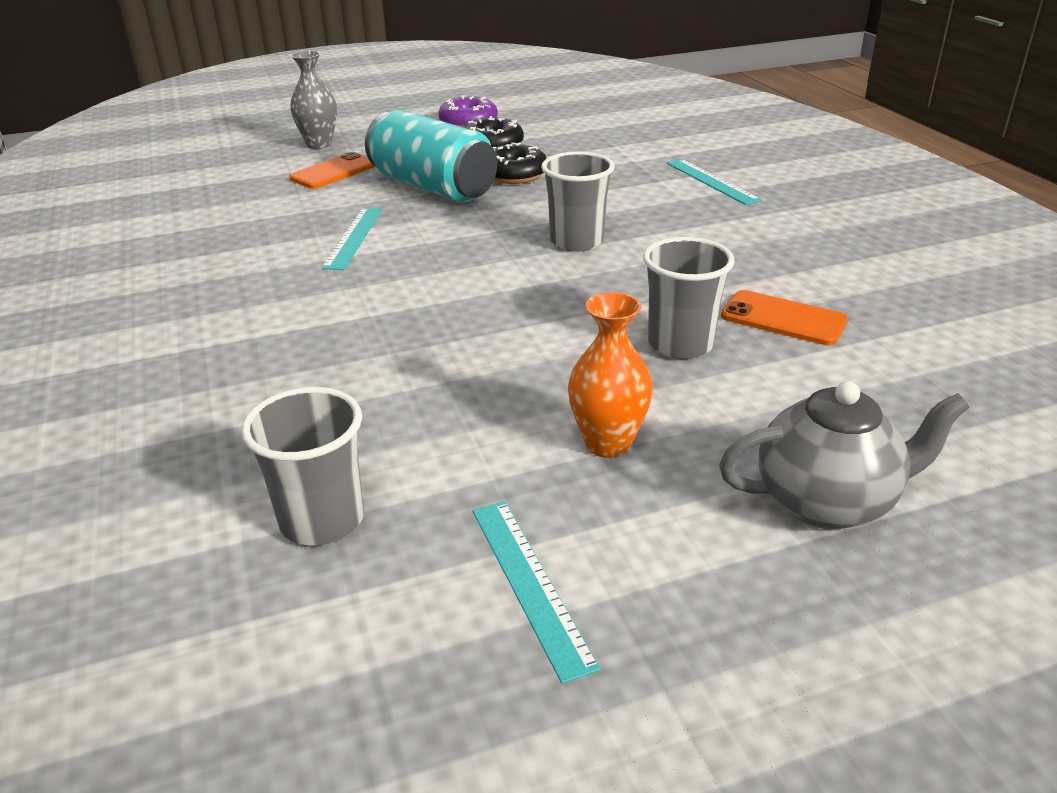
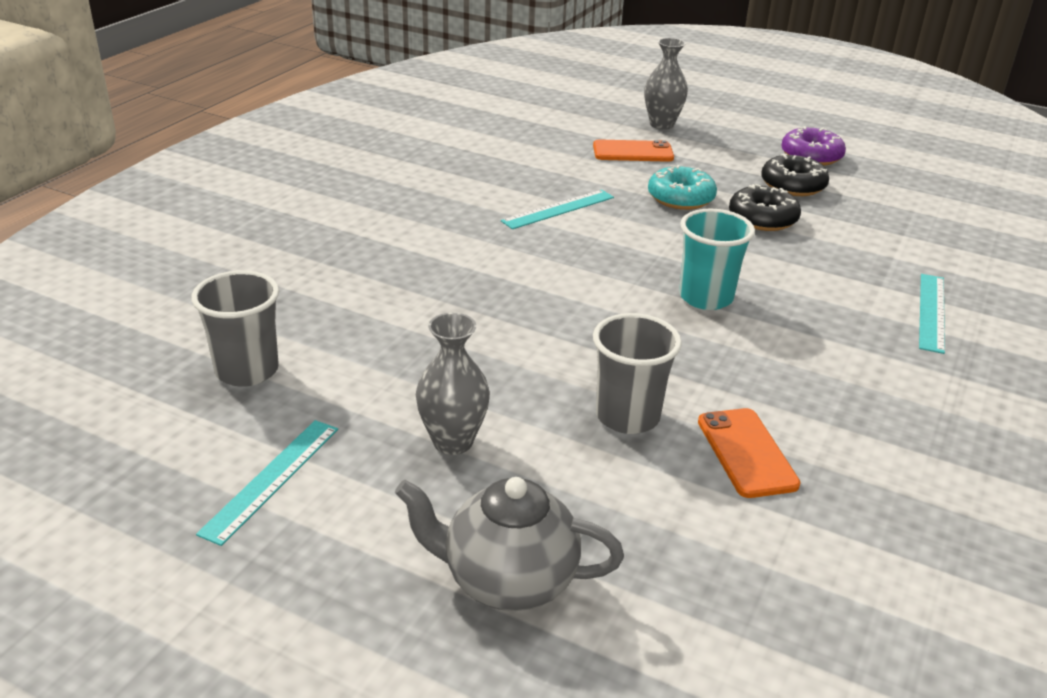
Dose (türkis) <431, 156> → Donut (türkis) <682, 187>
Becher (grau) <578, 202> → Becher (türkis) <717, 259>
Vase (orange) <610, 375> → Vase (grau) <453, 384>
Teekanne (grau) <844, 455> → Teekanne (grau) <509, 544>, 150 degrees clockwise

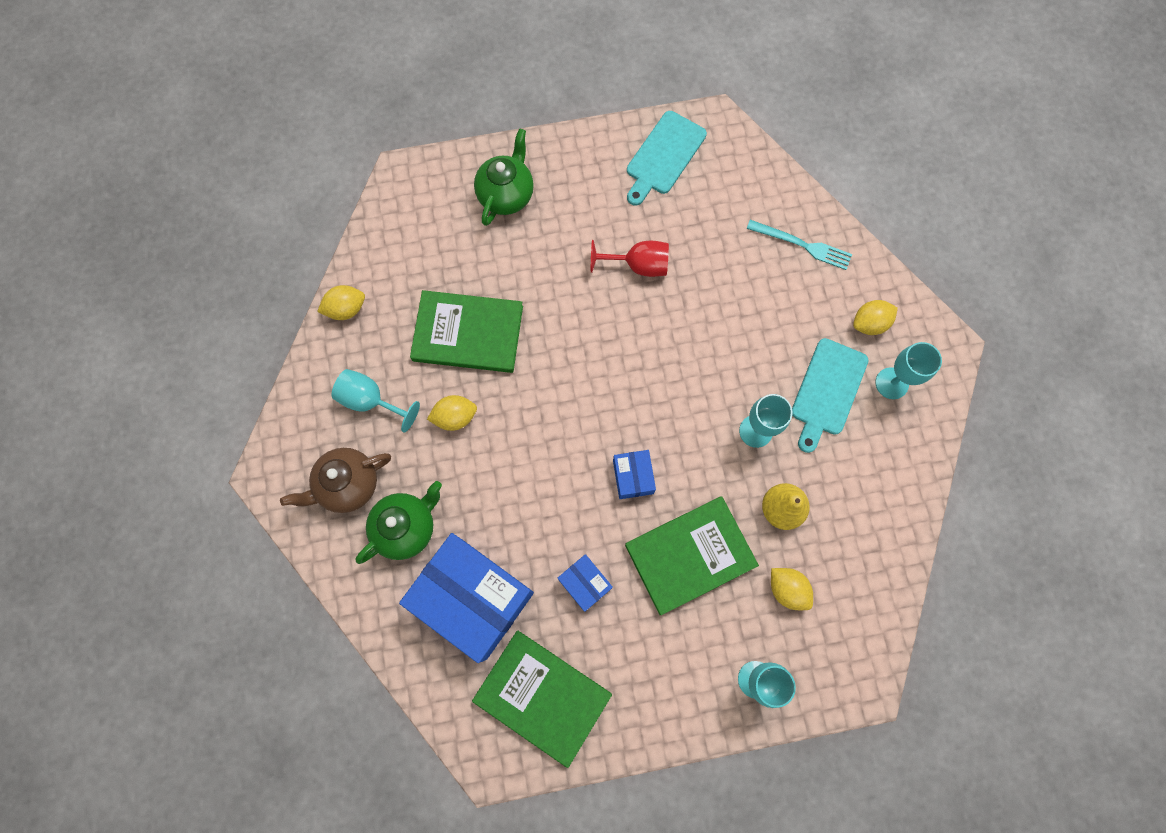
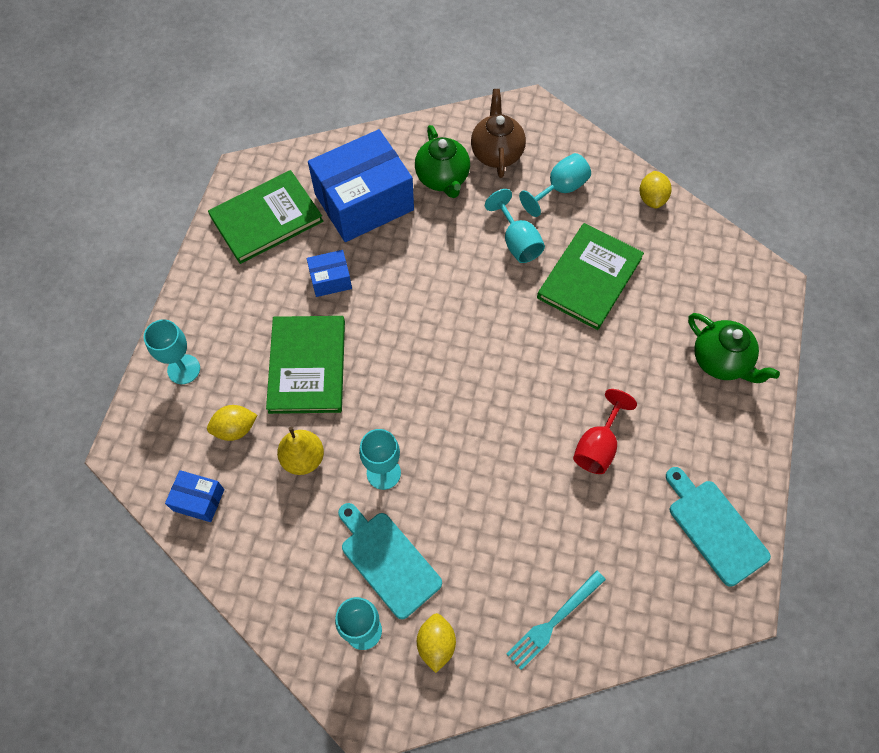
Schachtel (blau) <634, 474> → Schachtel (blau) <195, 496>, shifted
Zitrone (gelb) <452, 413> → Kelch (türkis) <515, 226>

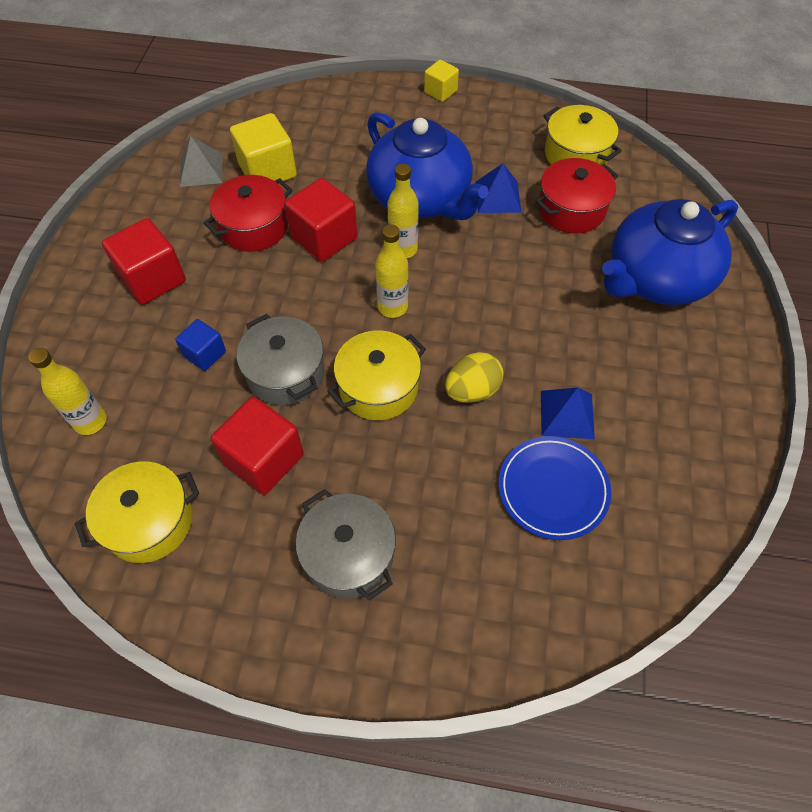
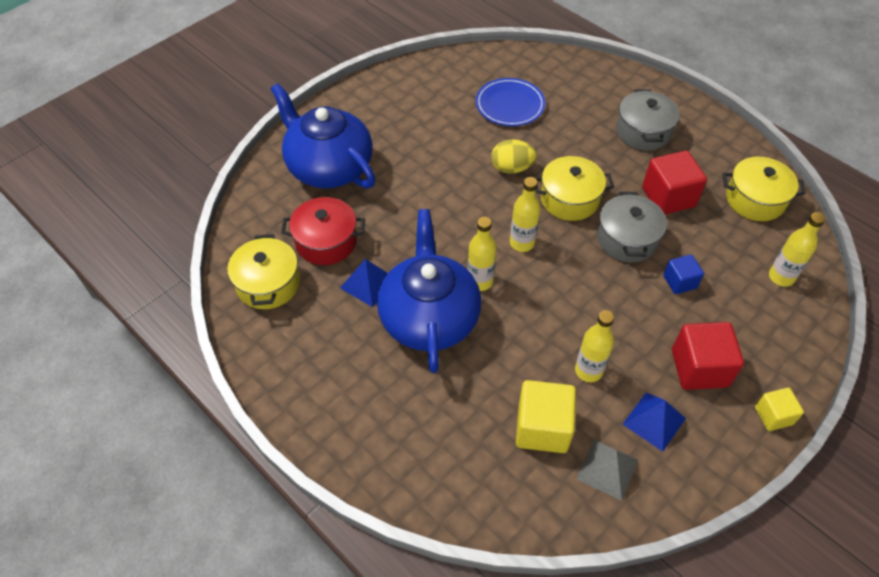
Kubus (rot) <321, 220> → -
Kubus (gelb) <441, 81> → Kubus (gelb) <779, 409>, shifted
Pyramide (blau) <568, 413> → Pyramide (blau) <654, 422>, shifted
Kochtopf (rot) <248, 213> → Flasche (gelb) <594, 346>
Teekanne (blau) <670, 252> → Teekanne (blau) <323, 135>, 135 degrees counterclockwise

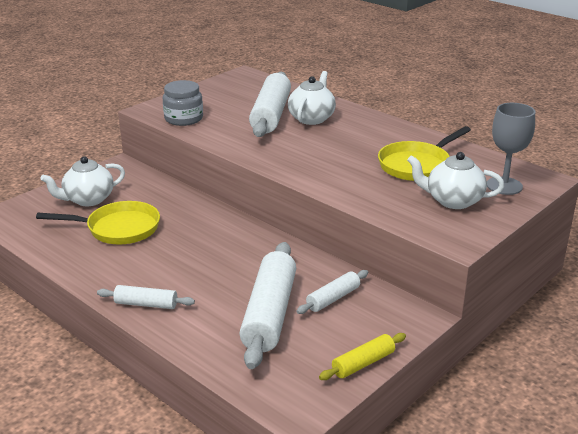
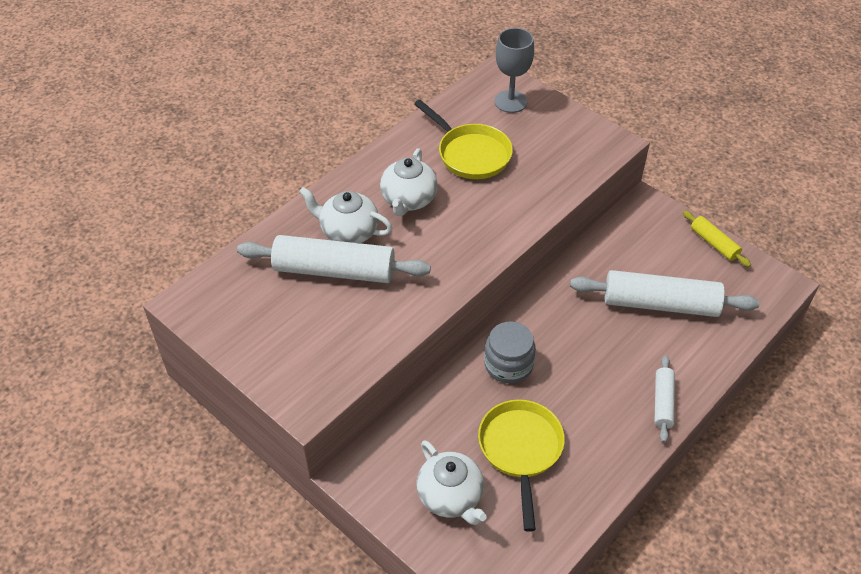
Nudelholz (weiß) <332, 292> → -
Einmachglas (grau) <183, 103> → Einmachglas (grau) <510, 352>, shifted
Teekanne (weiß) <455, 180> → Teekanne (weiß) <409, 182>, shifted

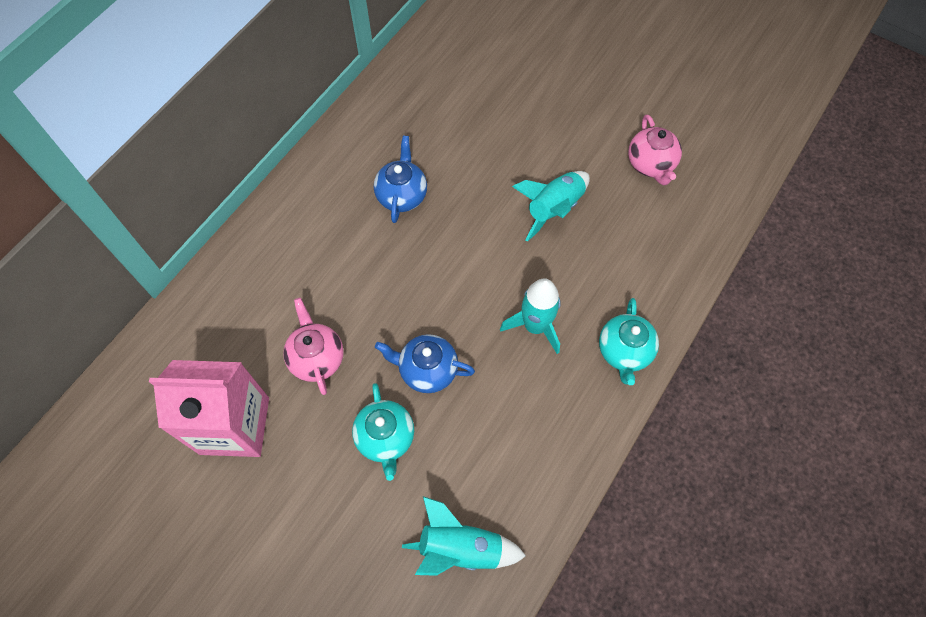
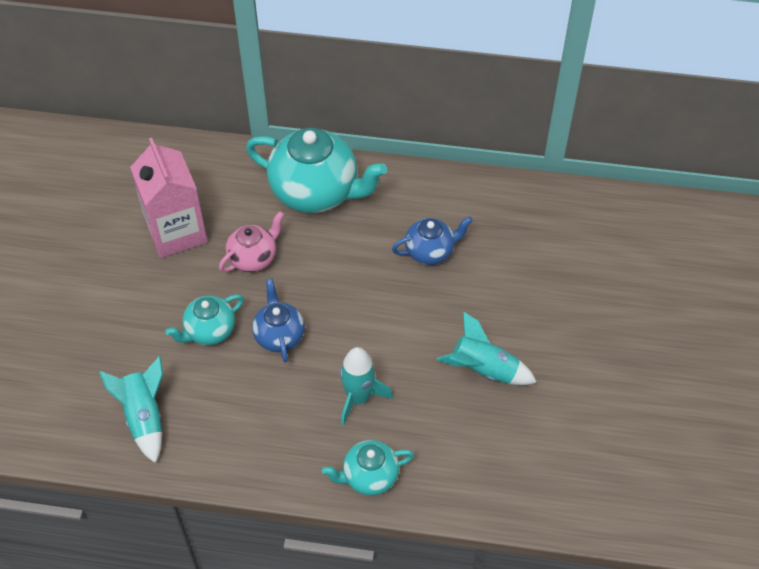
Teekanne (rosa) <655, 150> → -
- → Teekanne (türkis) <316, 170>

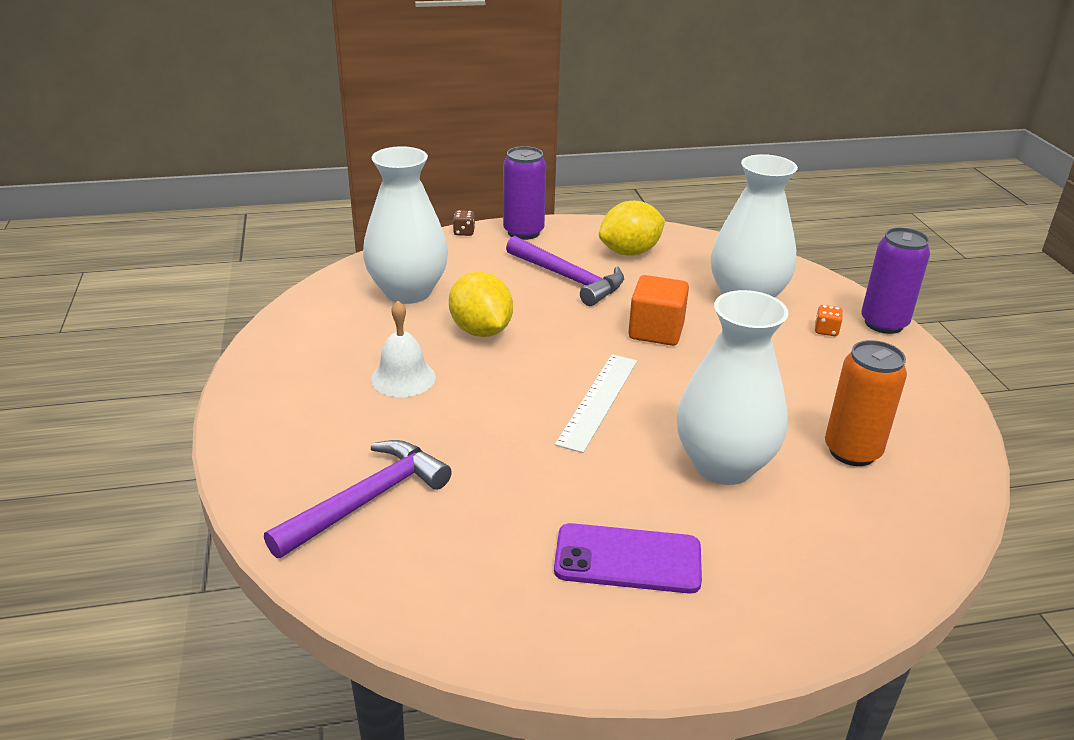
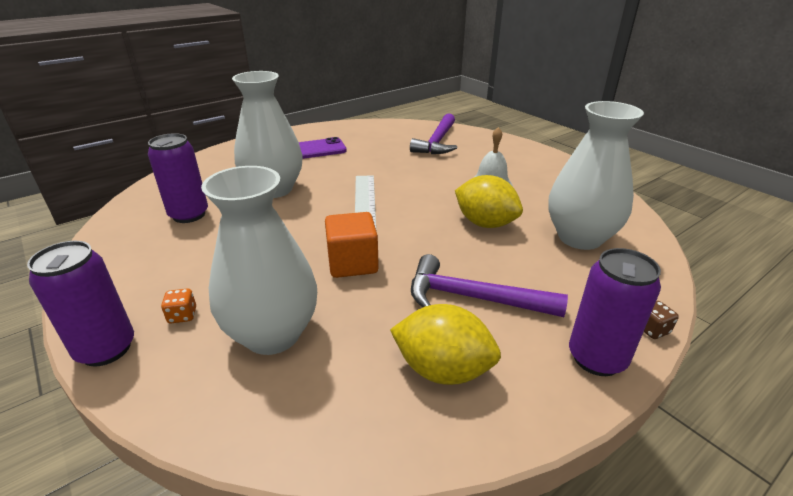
Dose (orange) <866, 403> → Dose (lila) <178, 178>
Zitrone (gelb) <632, 228> → Zitrone (gelb) <445, 344>, 75 degrees clockwise

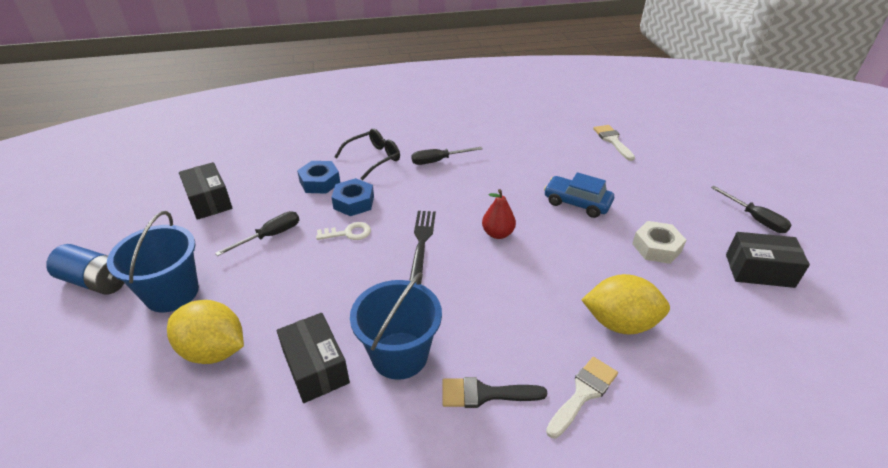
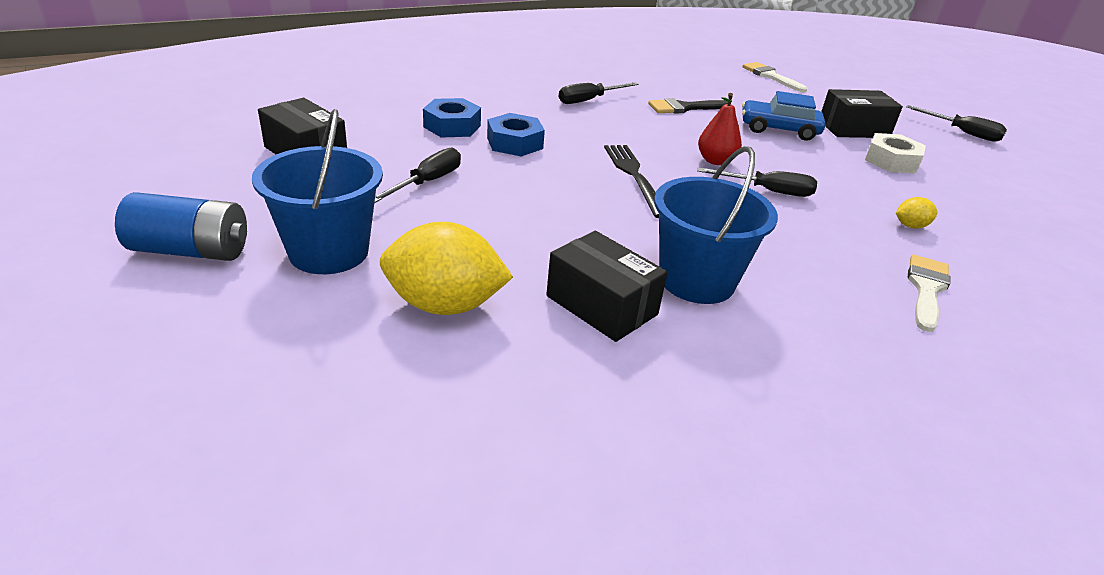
Schlüssel (weiß) <343, 231> → -
Brille (schwarz) <367, 154> → -
- → Schraubenzieher (schwarz) <757, 182>
Pinsel (schwarz) <494, 392> → Pinsel (schwarz) <688, 106>, shifted
Schachtel (schwarz) <768, 260> → Schachtel (schwarz) <862, 113>, shifted
Zitrone (gelb) <626, 304> → Zitrone (gelb) <917, 213>, x0.45

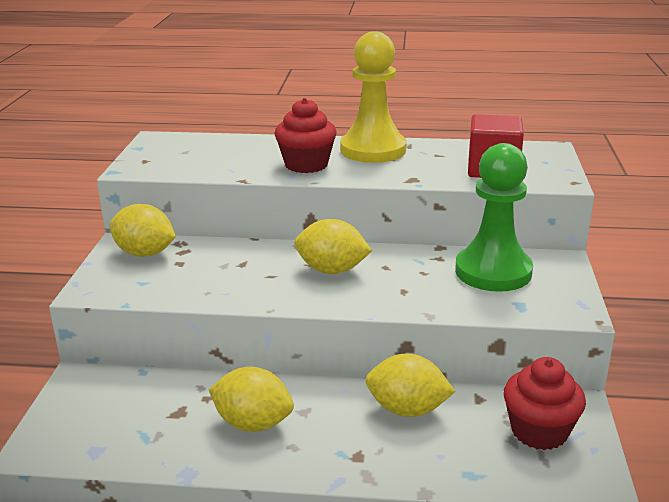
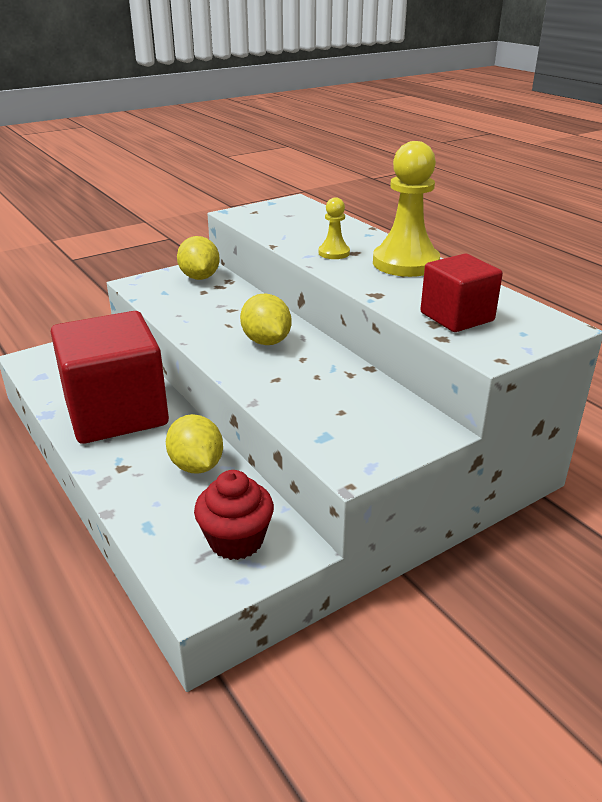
Bauer (grün) <494, 217> → -
Zitrone (gelb) <251, 399> → Kubus (rot) <110, 377>
Muffin (rot) <306, 135> → Bauer (gelb) <334, 228>

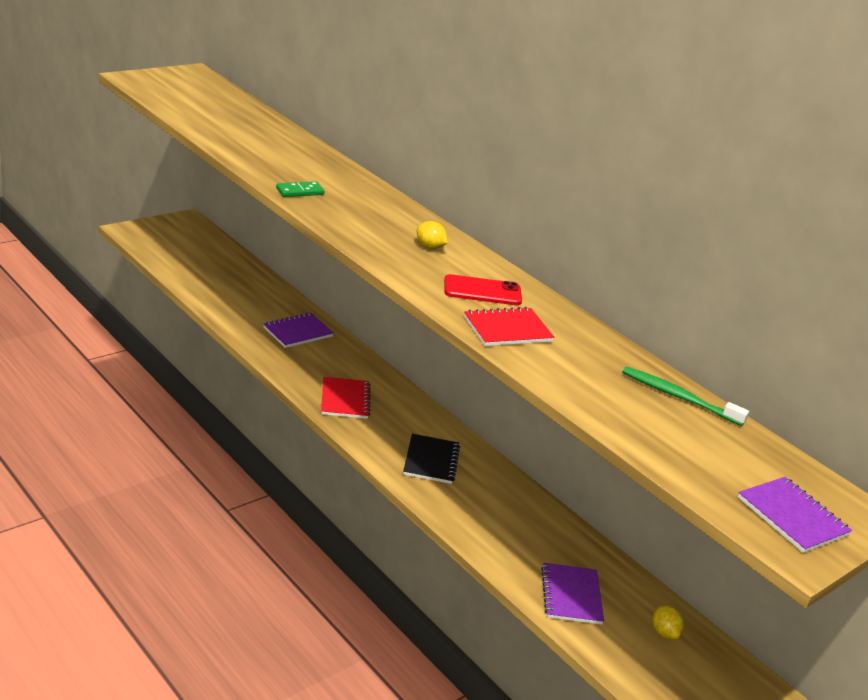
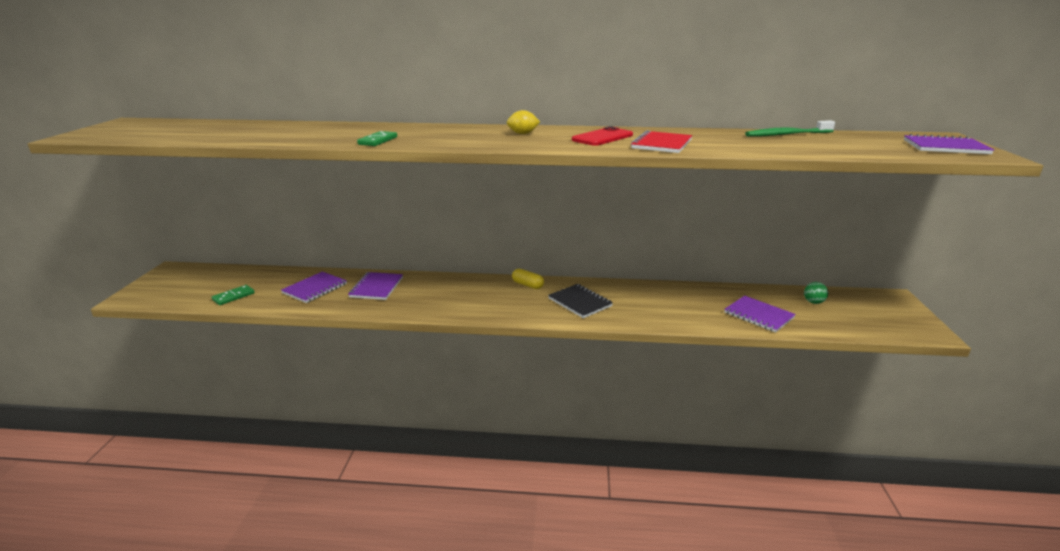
Notizbuch (rot) <346, 398> → -
- → Dominostein (grün) <233, 295>
- → Notizbuch (lila) <314, 287>
- → Kapsel (gelb) <528, 279>
Zitrone (gelb) <669, 622> → Ball (grün) <816, 293>

